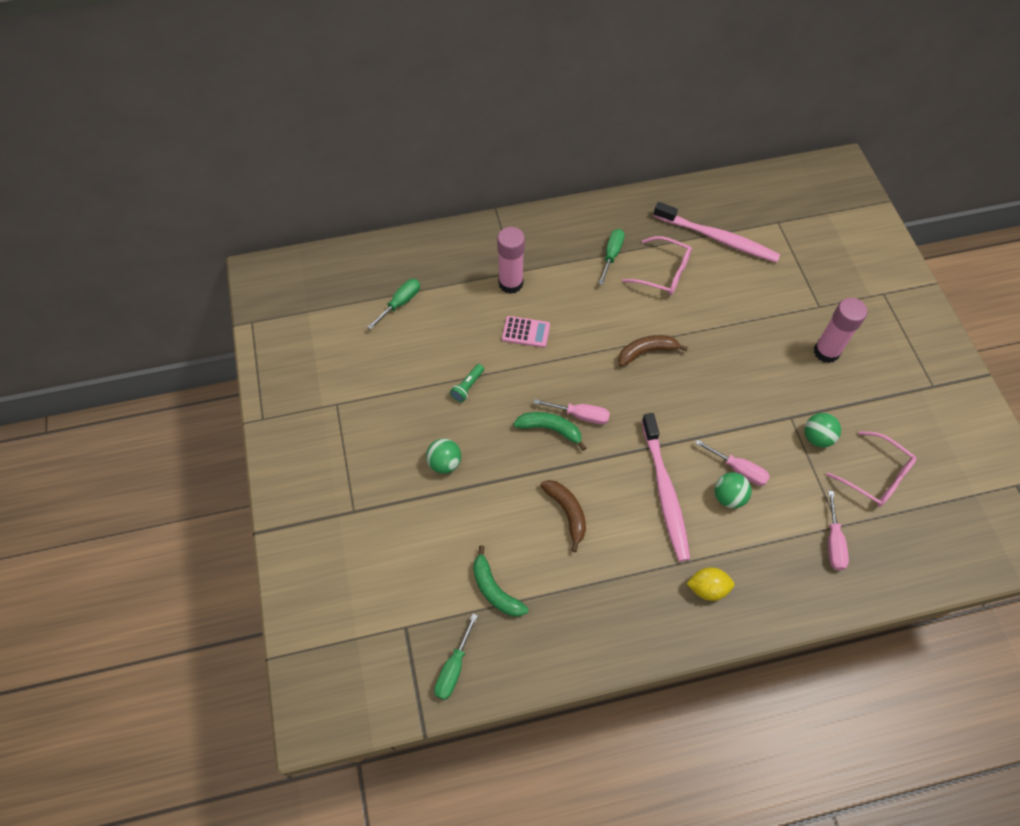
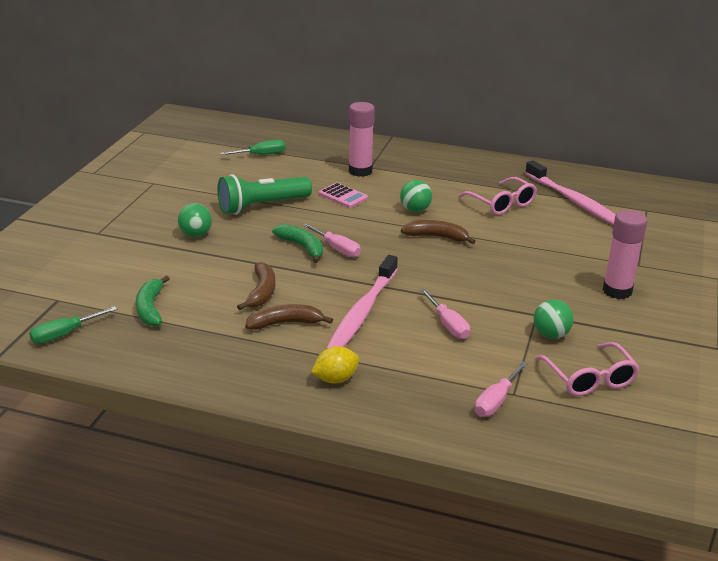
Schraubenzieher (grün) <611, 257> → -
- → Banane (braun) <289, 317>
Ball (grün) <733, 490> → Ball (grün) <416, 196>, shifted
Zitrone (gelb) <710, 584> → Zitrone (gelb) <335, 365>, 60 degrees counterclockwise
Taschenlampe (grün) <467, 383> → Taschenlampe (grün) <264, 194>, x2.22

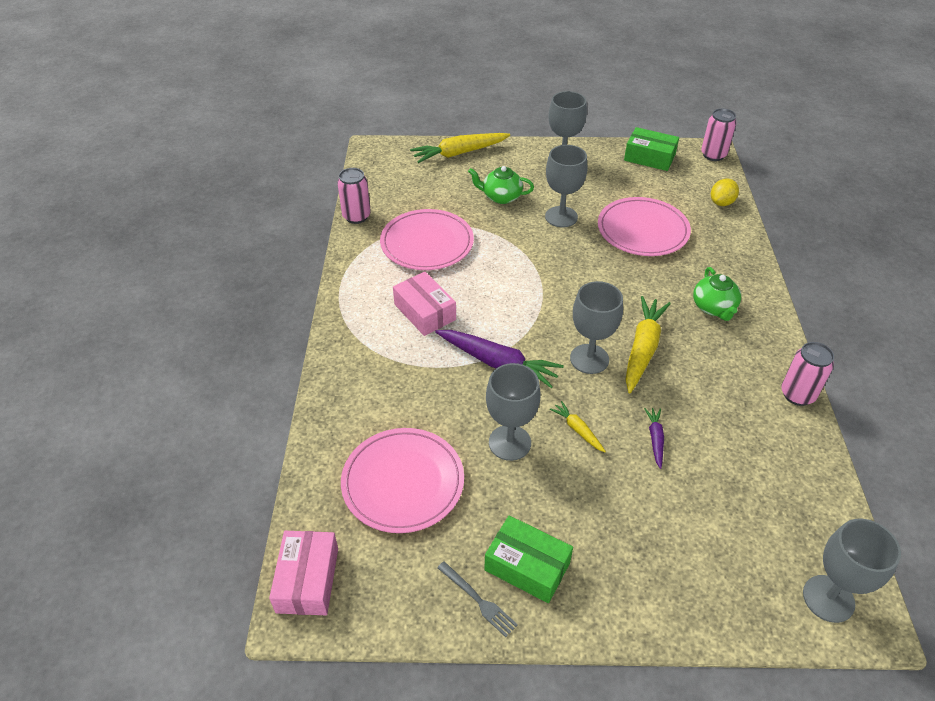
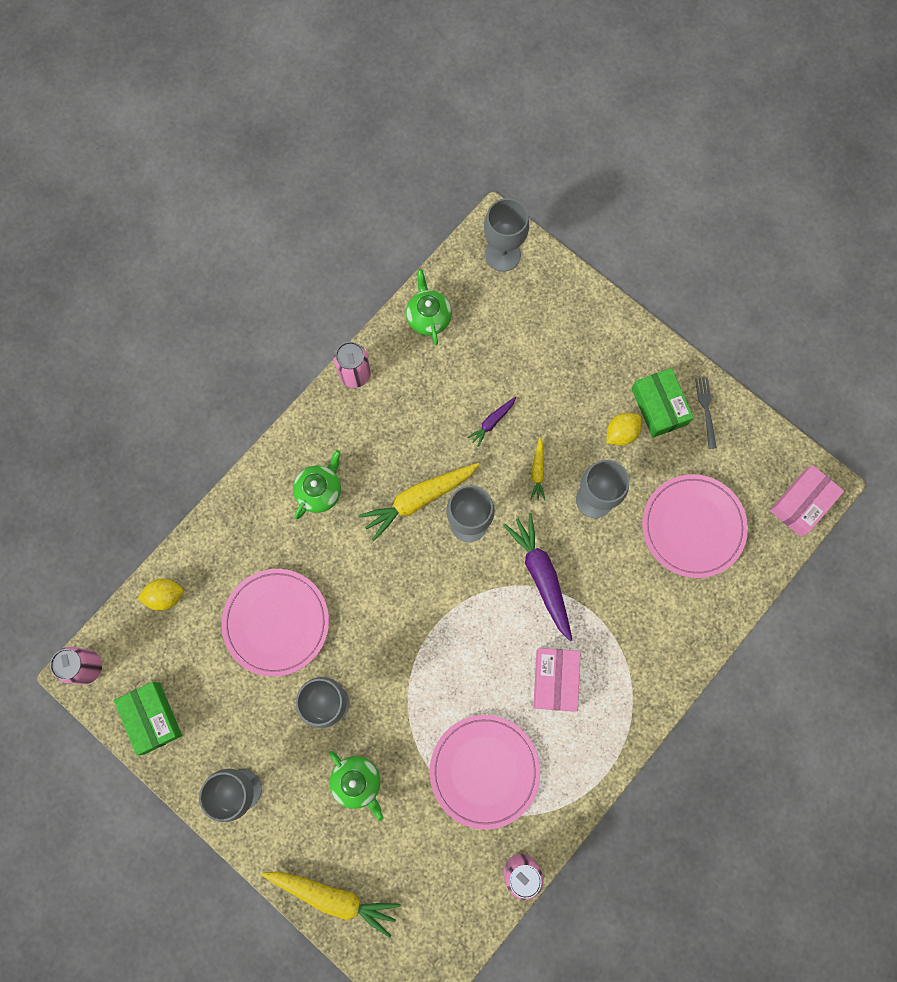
- → Teekanne (grün) <429, 307>
- → Zitrone (gelb) <624, 429>

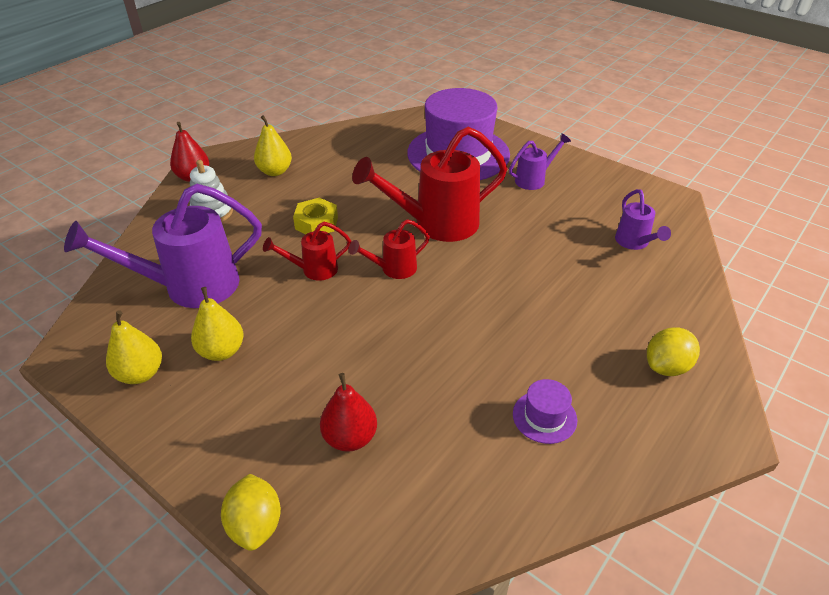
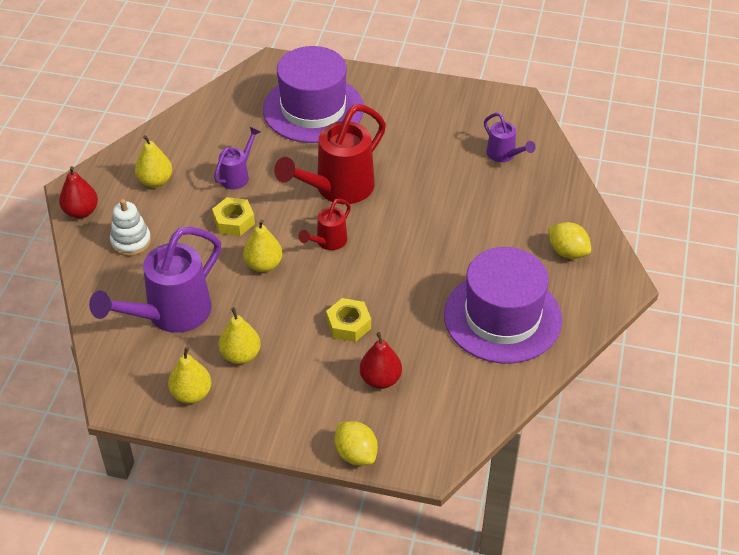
- → Sechskantmutter (gelb) <348, 320>
Gießkanne (lila) <540, 161> → Gießkanne (lila) <237, 158>, shifted
Gießkanne (rot) <307, 251> → Birne (gelb) <263, 246>
Zitrone (gelb) <673, 351> → Zitrone (gelb) <569, 240>, 75 degrees counterclockwise
Hut (lila) <545, 411> → Hut (lila) <503, 305>, x2.47

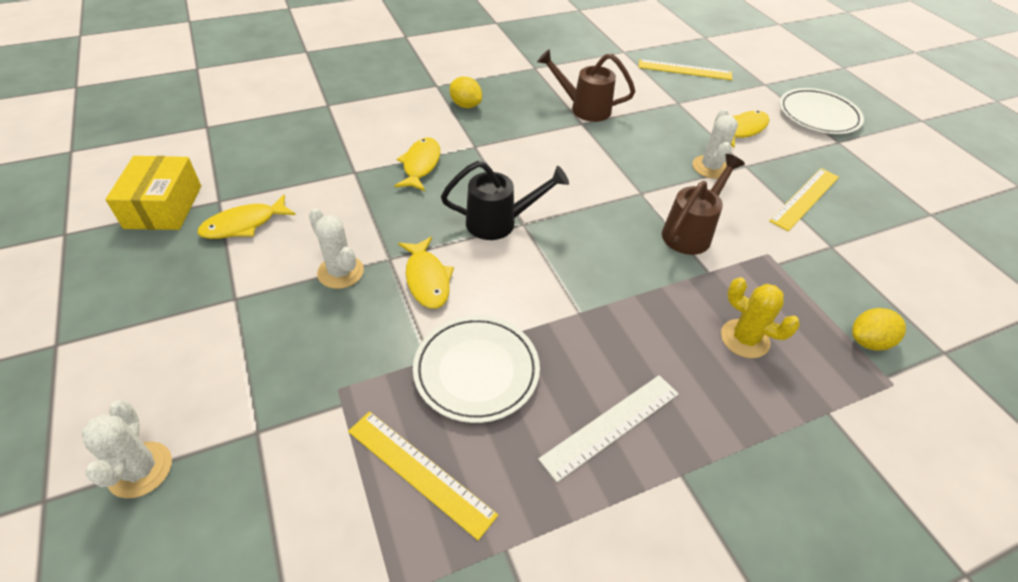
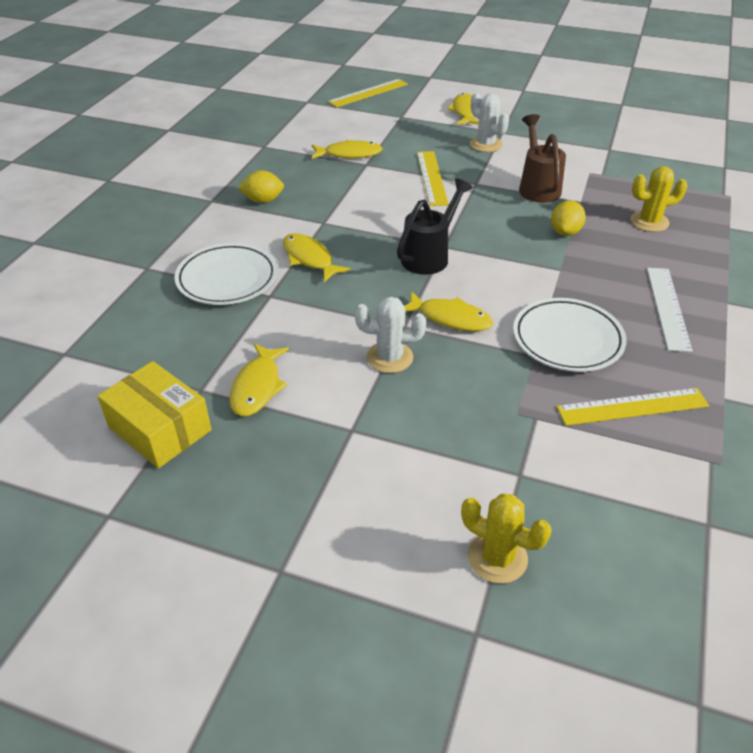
Lineal (gelb) <804, 199> → Lineal (gelb) <433, 178>, shifted
Teller (weiß) <821, 111> → Teller (weiß) <225, 274>, shifted
Zitrone (gelb) <879, 329> → Zitrone (gelb) <568, 218>, shifted
Gießkanne (braun) <586, 85> → Fisch (gelb) <347, 149>
Kaktus (weiß) <126, 449> → Kaktus (gelb) <506, 538>

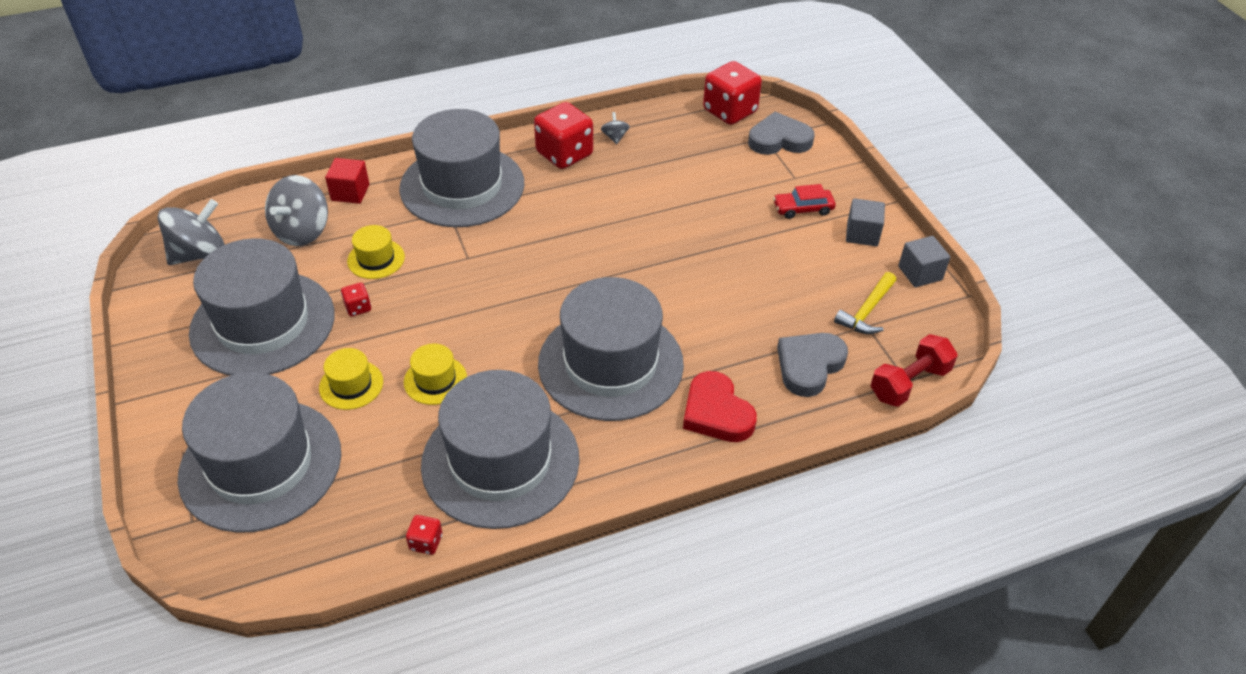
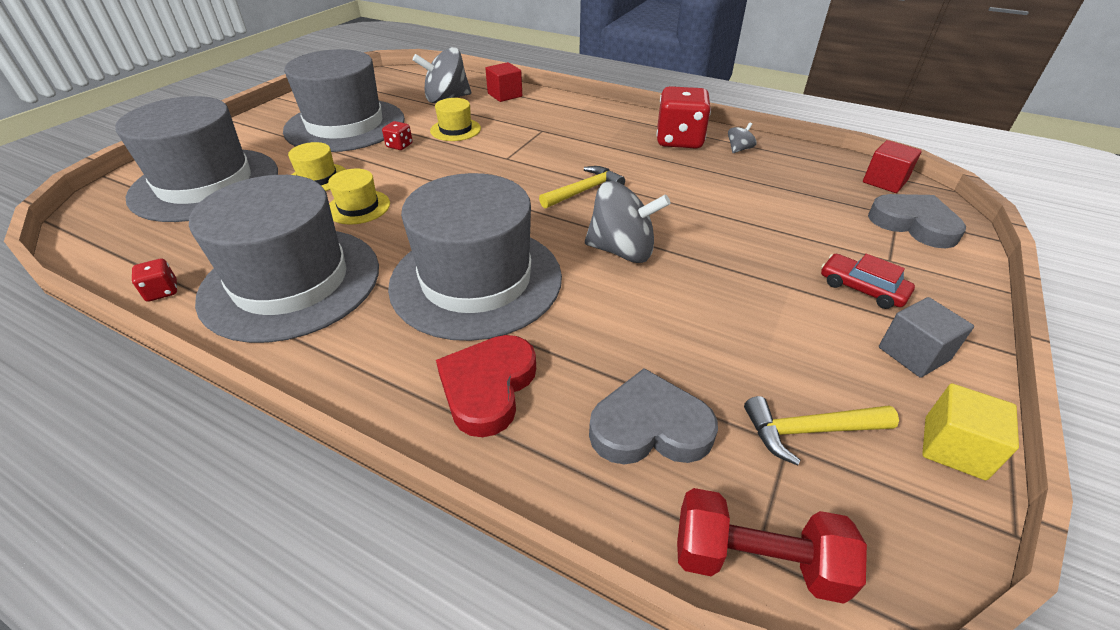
Hut (grau) <461, 168> → -
- → Hammer (gelb) <582, 187>
Kreisel (grau) <191, 232> → Kreisel (grau) <627, 222>, shifted
Spielwürfel (rot) <732, 93> → Kubus (rot) <892, 166>
Kubus (grau) <924, 261> → Kubus (gelb) <970, 431>

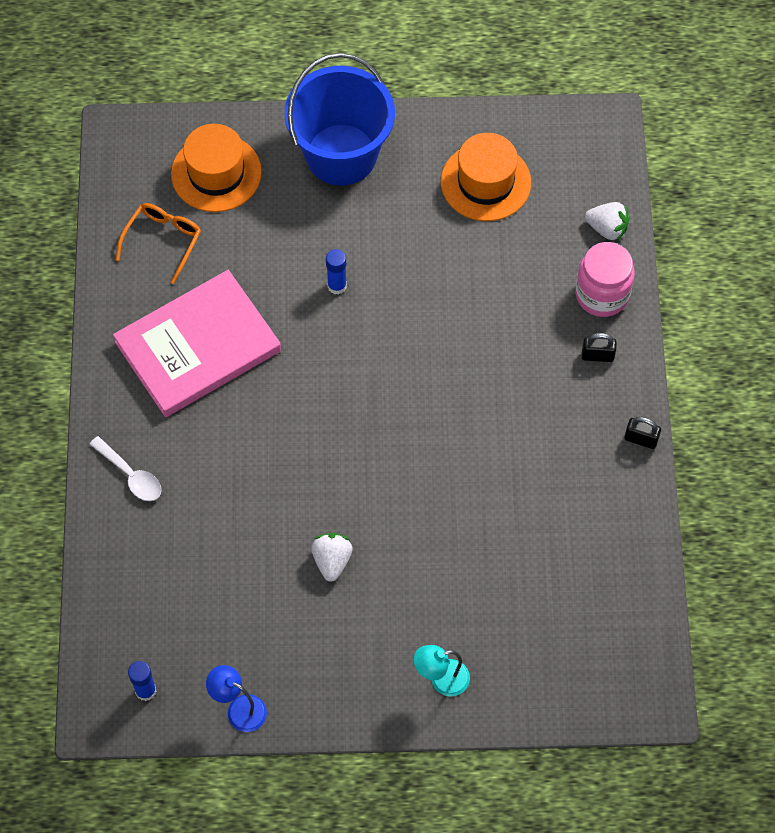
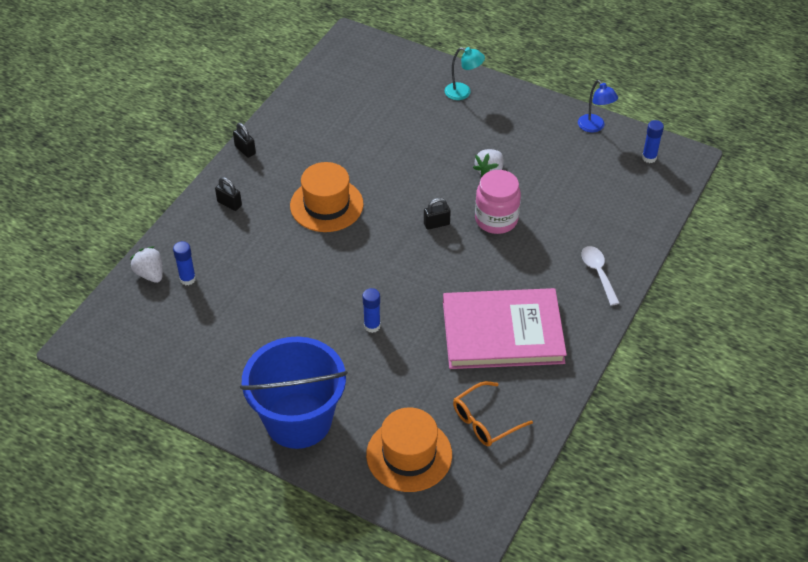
- → Klebestift (blau) <184, 263>
- → Vorhängeschloss (schwarz) <437, 214>
Hut (orange) <486, 177> → Hut (orange) <327, 197>, shifted
Einmachglas (rosa) <605, 279> → Einmachglas (rosa) <498, 202>, shifted

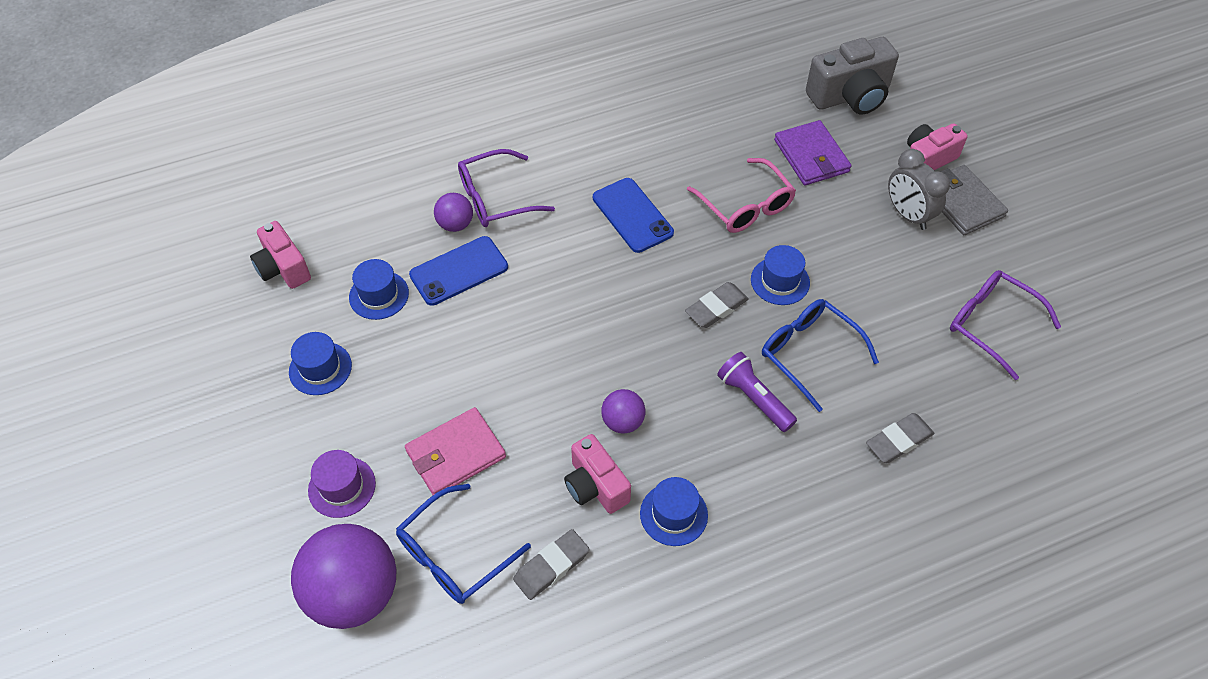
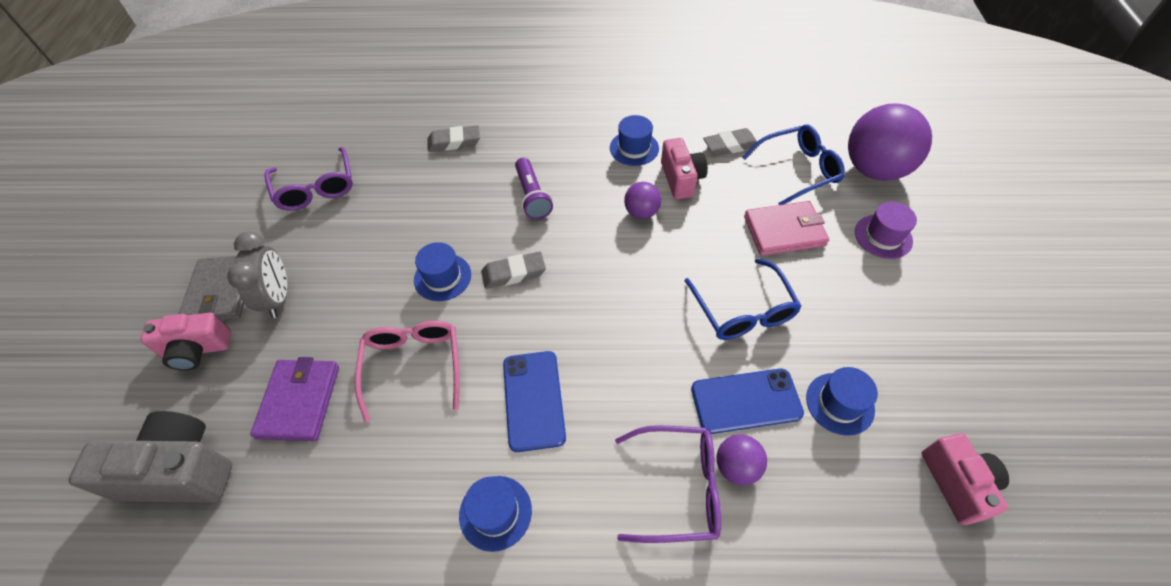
Hut (blau) <320, 363> → Hut (blau) <495, 514>, shifted
Brille (blau) <820, 355> → Brille (blau) <743, 299>, shifted

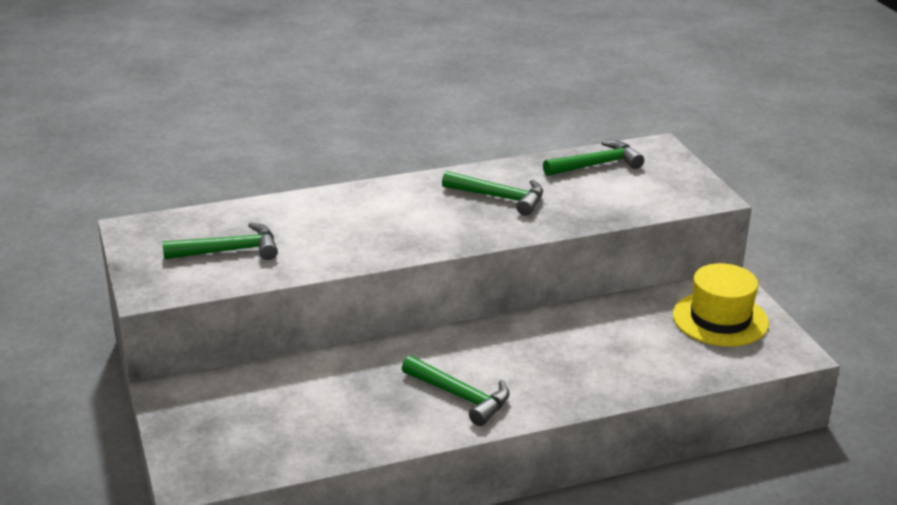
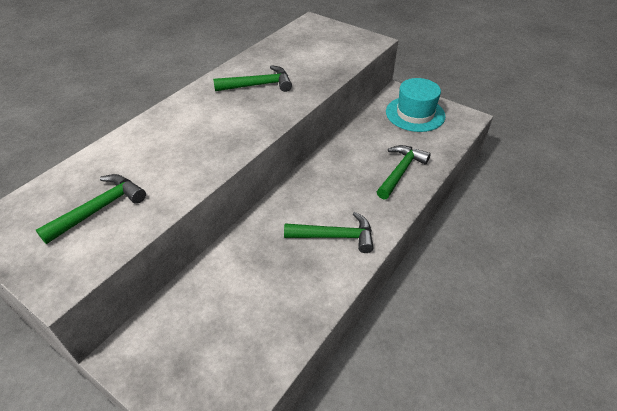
Hammer (grün) <593, 158> → Hammer (grün) <404, 172>, shifted
Hut (gelb) <721, 305> → Hut (türkis) <416, 105>

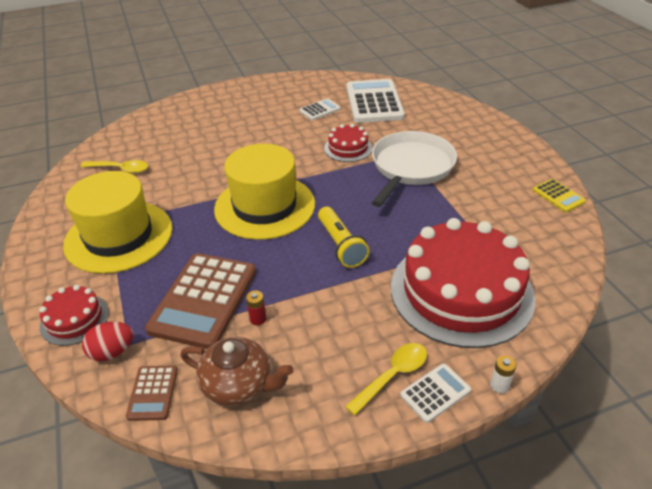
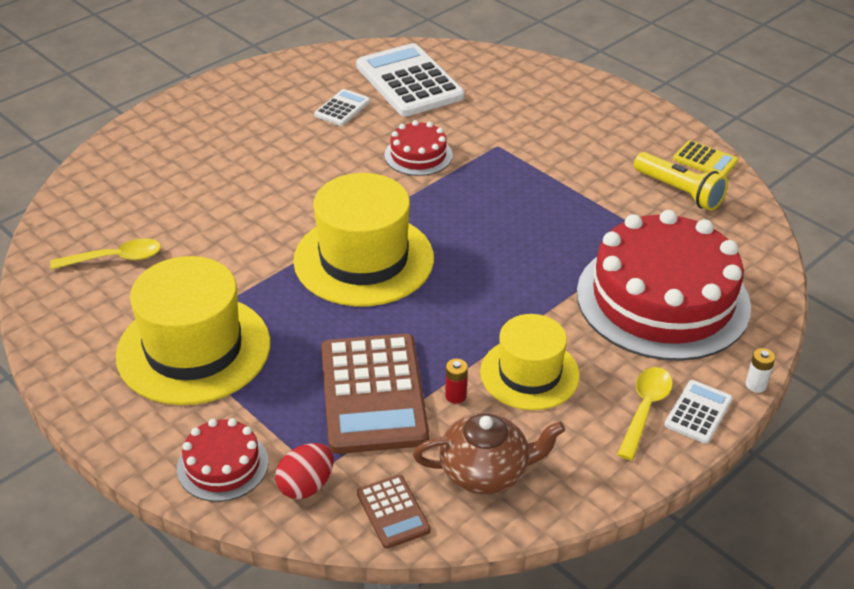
Pfanne (weiß) <414, 169> → -
- → Hut (gelb) <530, 362>
Taschenlampe (gelb) <344, 237> → Taschenlampe (gelb) <681, 181>, shifted

